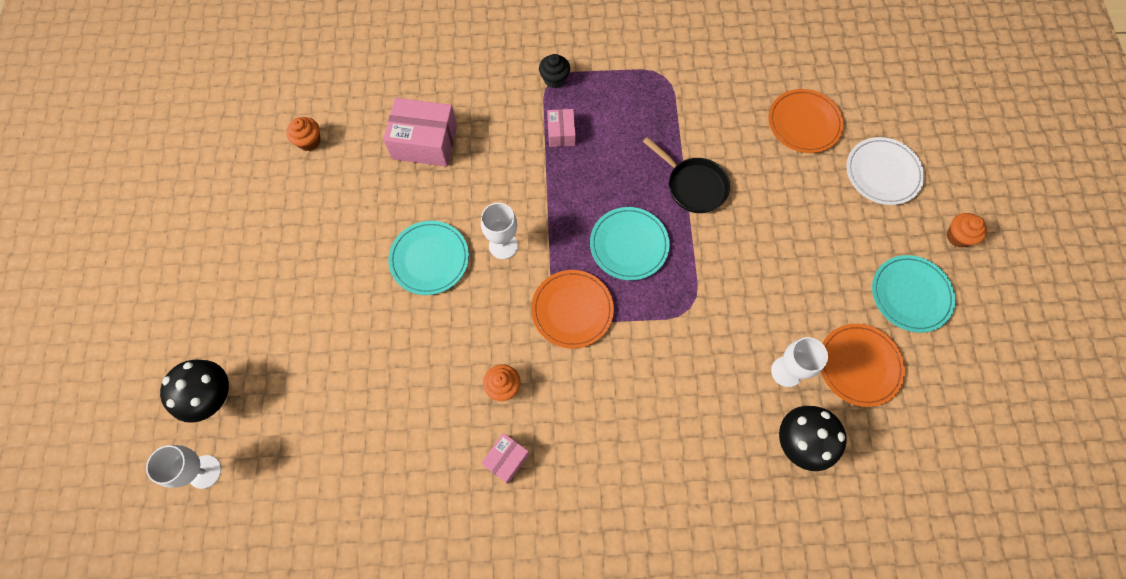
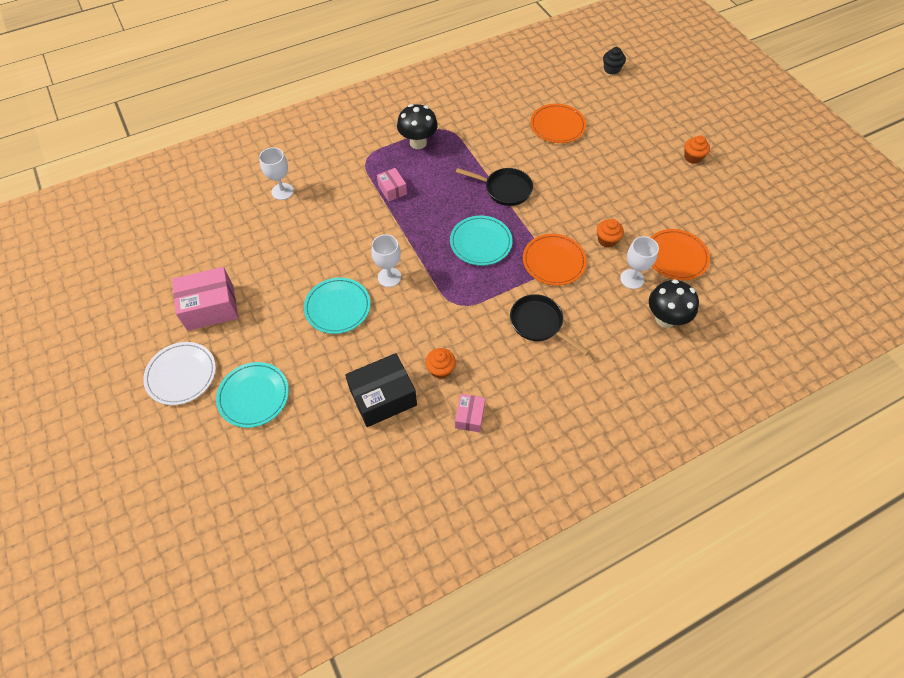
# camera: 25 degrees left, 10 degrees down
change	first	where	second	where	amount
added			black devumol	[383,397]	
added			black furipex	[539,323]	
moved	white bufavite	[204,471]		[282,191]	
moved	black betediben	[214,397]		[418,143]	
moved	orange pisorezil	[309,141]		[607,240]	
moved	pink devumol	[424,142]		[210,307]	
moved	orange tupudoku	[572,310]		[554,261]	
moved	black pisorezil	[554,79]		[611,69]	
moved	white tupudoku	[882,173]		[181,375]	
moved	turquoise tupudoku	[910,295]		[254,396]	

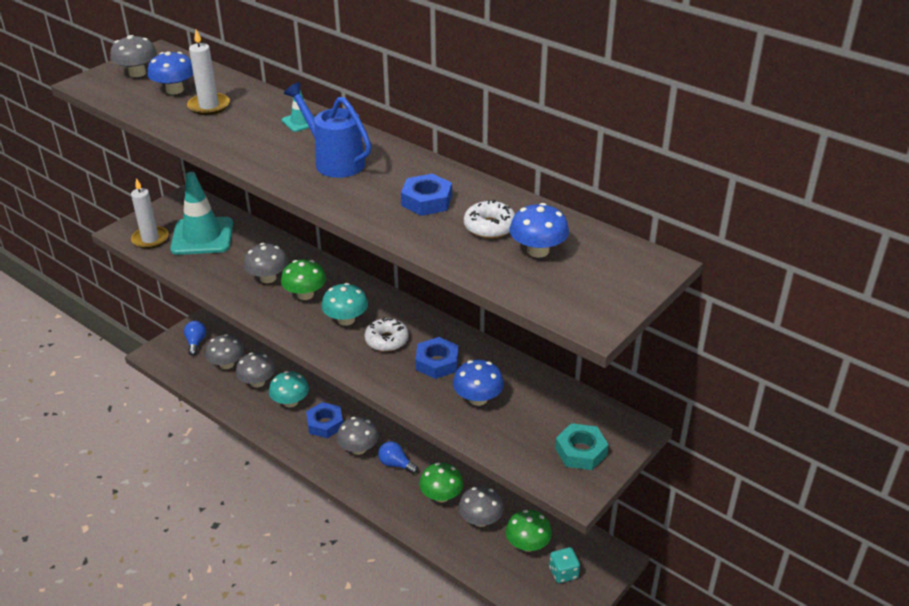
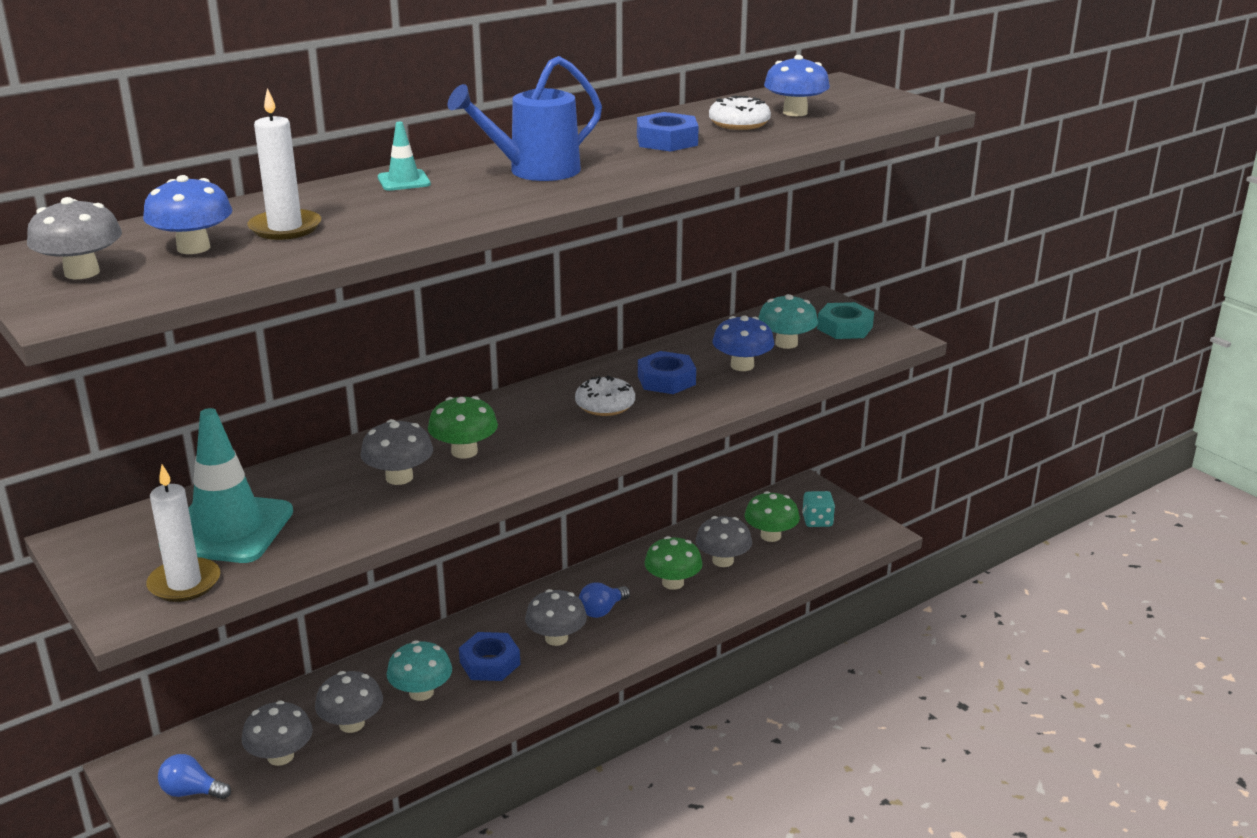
# camera: 75 degrees left, 10 degrees down
change	first	where	second	where	amount
moved	turquoise betediben	[346,320]		[786,343]	

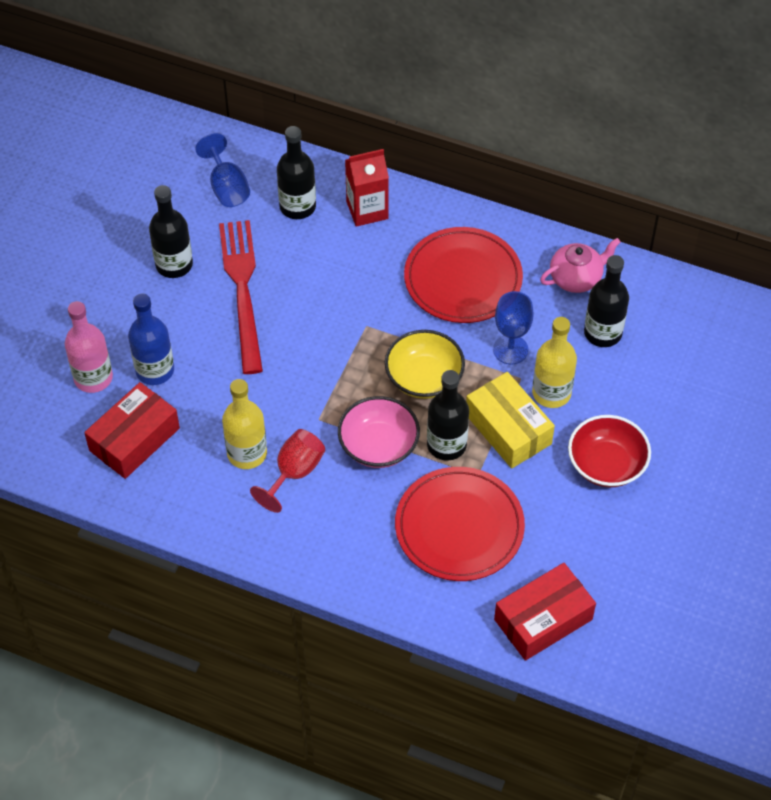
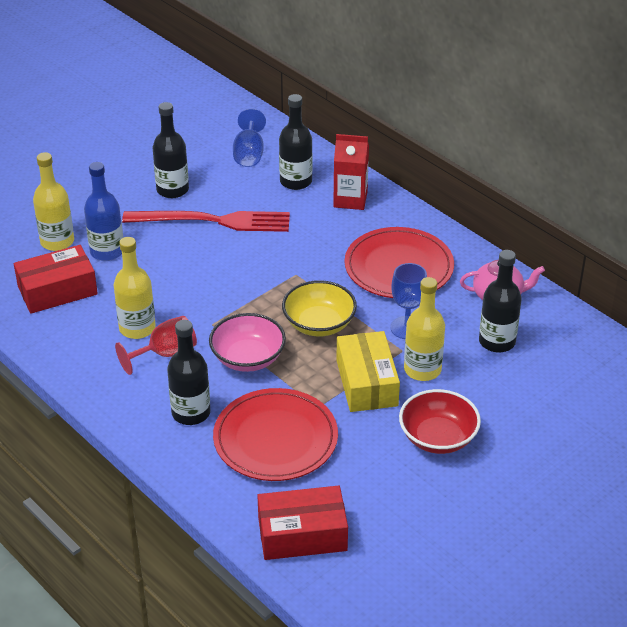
# camera: 25 degrees right, 15 degrees down
change	first	where	second	where	amount
moved	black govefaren	[446,445]		[191,413]	
recoloured	pink govefaren	[93,378]	yellow govefaren	[57,241]	
turned	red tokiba	[242,290]		[213,221]	75 degrees clockwise

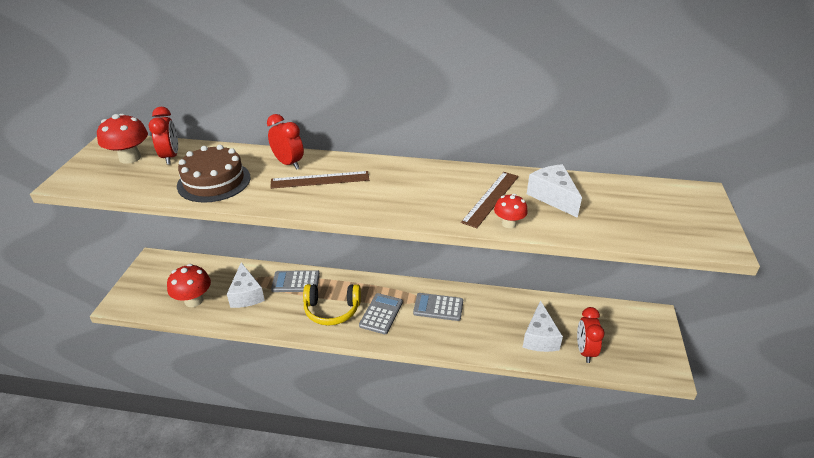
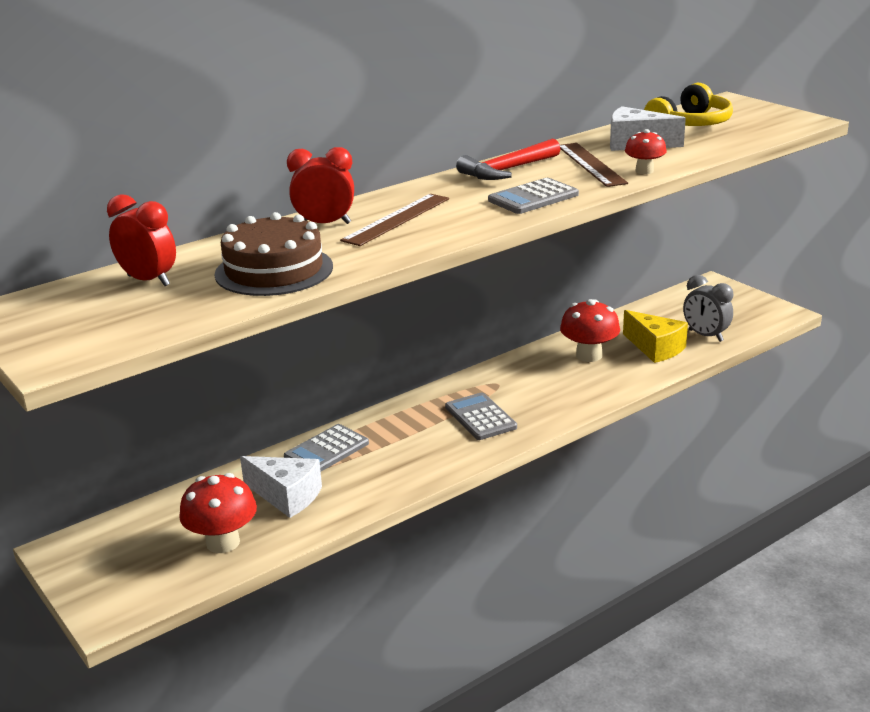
# camera: 45 degrees left, 10 degrees down
change	first	where	second	where	amount
added			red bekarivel	[507,170]	
moved	red betediben	[130,158]		[589,355]	
moved	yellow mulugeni	[332,310]		[690,124]	
moved	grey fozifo	[438,307]		[533,198]	
recoloured	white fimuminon	[539,337]	yellow fimuminon	[655,348]	
recoloured	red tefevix	[585,351]	grey tefevix	[705,336]	

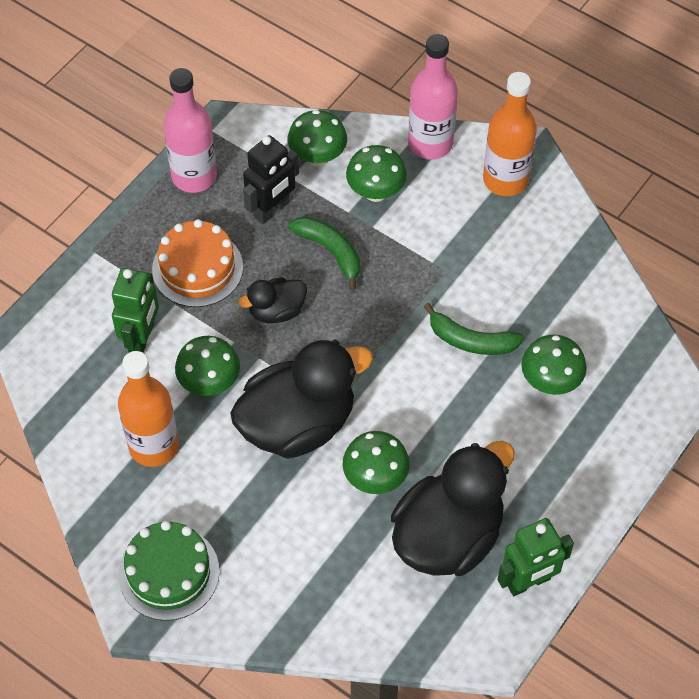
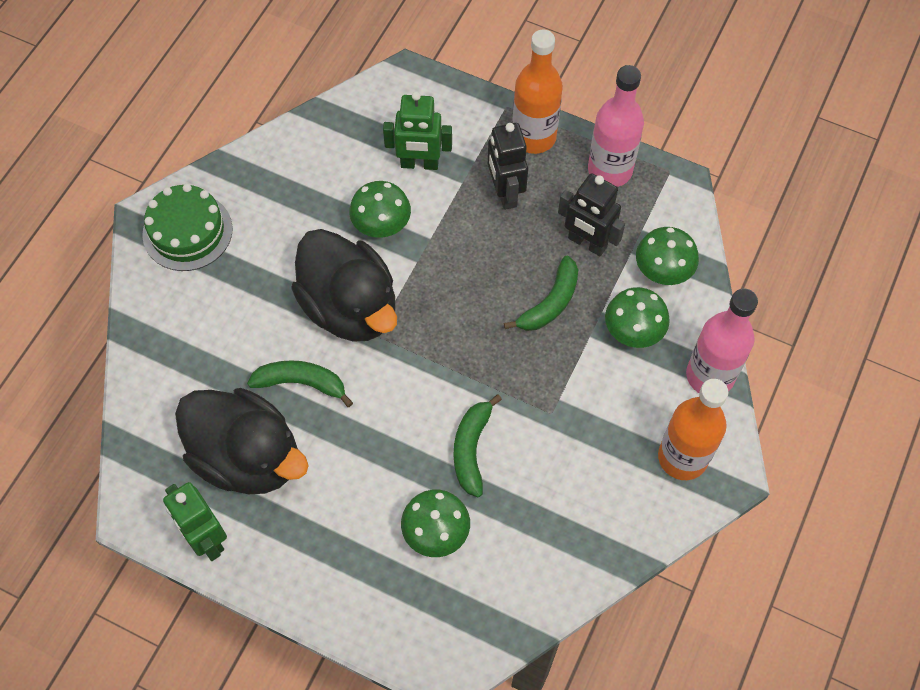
# camera: 80 degrees right, 5 degrees up
change	first	where	second	where	amount
removed	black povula	[276,311]			
moved	orange govefaren	[154,446]		[534,137]	
replaced	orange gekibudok	[197,268]	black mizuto	[505,193]	
replaced	green betediben	[375,478]	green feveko	[301,383]	

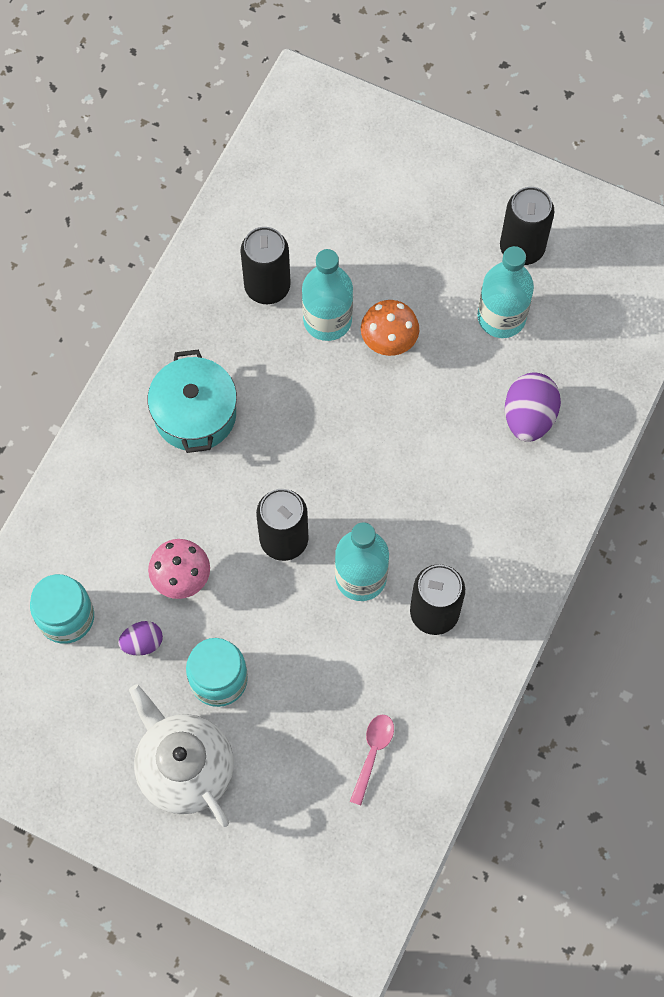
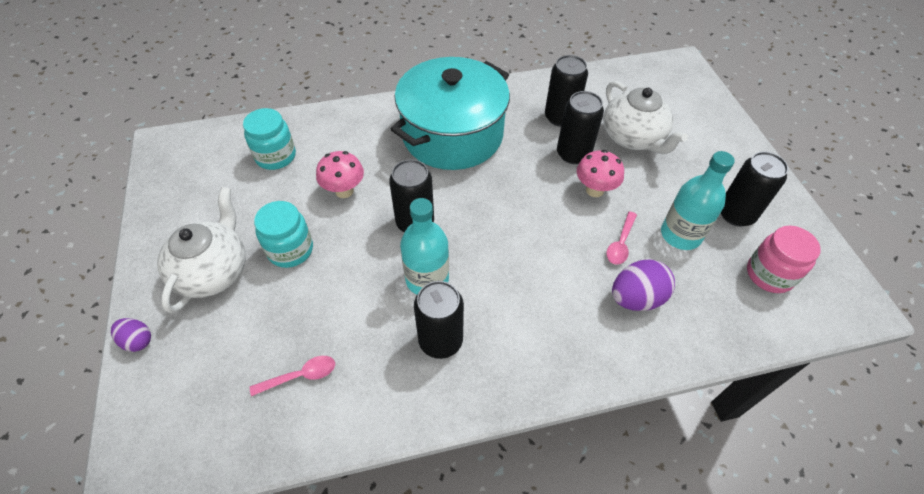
# camera: 50 degrees right, 15 degrees down
change	first	where	second	where	amount
added			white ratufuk	[633,138]	
added			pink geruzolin	[620,243]	
added			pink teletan	[769,274]	
moved	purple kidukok	[142,643]		[138,341]	
replaced	turquoise govefaren	[327,320]	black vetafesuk	[573,154]	
recoloured	orange betediben	[389,342]	pink betediben	[594,190]	
resized	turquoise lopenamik	[195,414]		[452,135]	x1.70

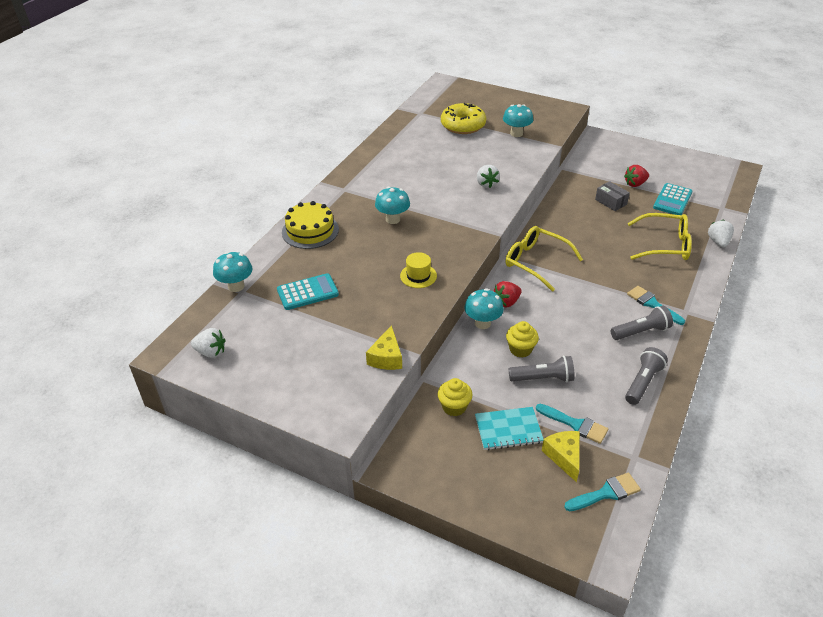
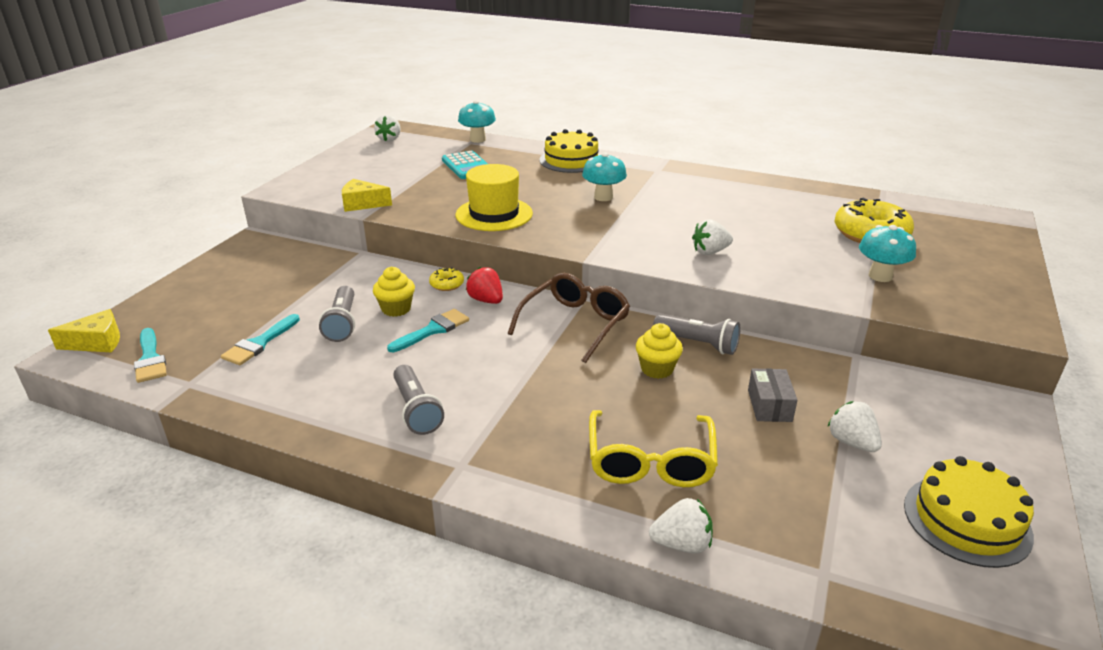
# camera: 85 degrees right, 10 degrees down
change	first	where	second	where	amount
removed	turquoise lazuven	[508,429]			
removed	turquoise fozifo	[672,200]			
added			yellow gekibudok	[966,520]	
moved	yellow pisorezil	[454,407]		[657,369]	
moved	yellow fimuminon	[564,457]		[97,342]	
moved	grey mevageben	[642,382]		[698,343]	
moved	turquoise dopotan	[652,304]		[433,330]	
replaced	turquoise betediben	[482,323]	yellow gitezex	[447,284]	
recoloured	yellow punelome	[536,262]	brown punelome	[575,324]	
recoloured	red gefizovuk	[635,184]	white gefizovuk	[851,442]	
turned	grey devumol	[610,202]		[769,405]	45 degrees counterclockwise
resized	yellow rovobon	[418,276]		[494,214]	x1.73

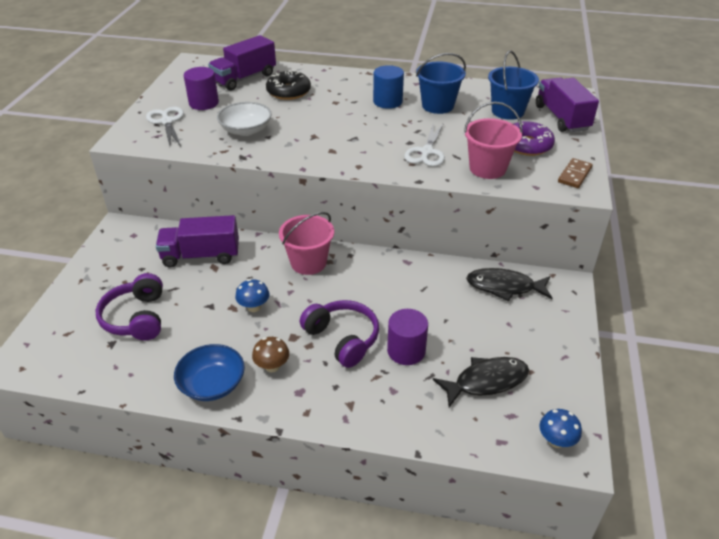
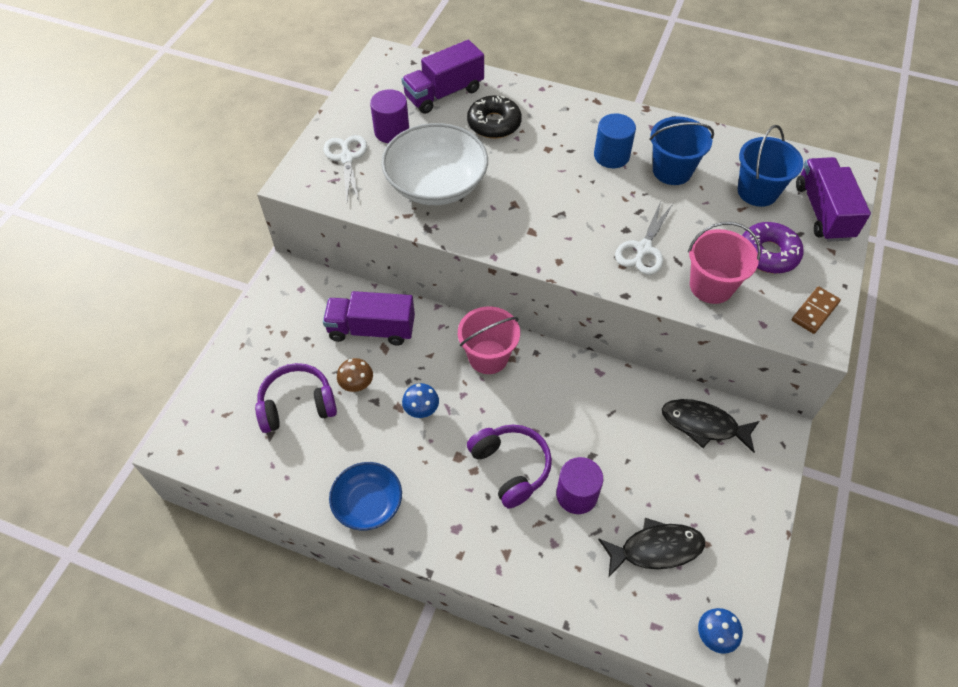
# camera: 10 degrees right, 15 degrees up
change	first	where	second	where	amount
moved	brown betediben	[272,366]		[357,385]	
turned	purple mulugeni	[136,318]		[297,405]	75 degrees clockwise
resized	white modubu	[246,130]		[436,184]	x1.64

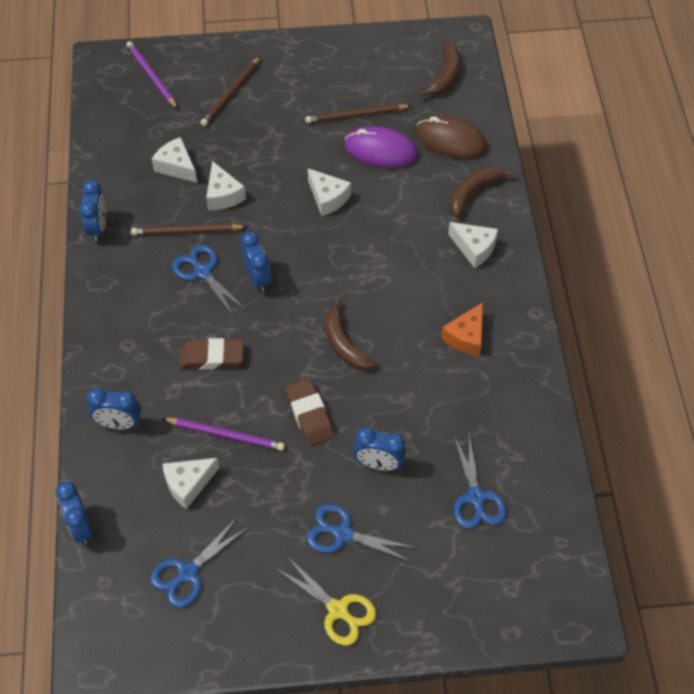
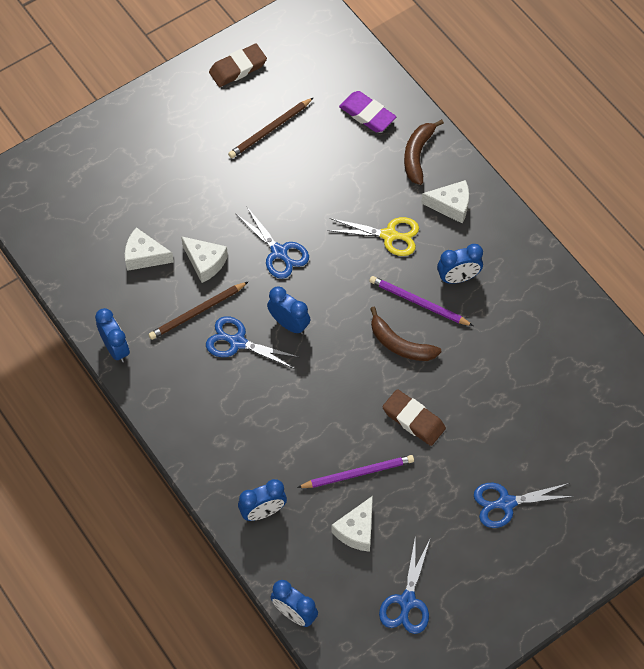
# camera: 30 degrees left, 5 degrees up
change	first	where	second	where	amount
removed	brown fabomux	[231,93]			
removed	white fimuminon	[328,198]			
removed	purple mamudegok	[380,150]			
removed	brown feveko	[445,76]			
removed	orange fimuminon	[466,337]			
moved	purple fabomux	[151,76]		[418,302]	
moved	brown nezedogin	[211,357]		[238,68]	
moved	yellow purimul	[337,610]		[389,235]	
moved	blue tefevix	[378,464]		[458,278]	
moved	blue purimul	[476,497]		[279,252]	
replaced	brown mamudegok	[451,140]	purple nezedogin	[367,114]	

